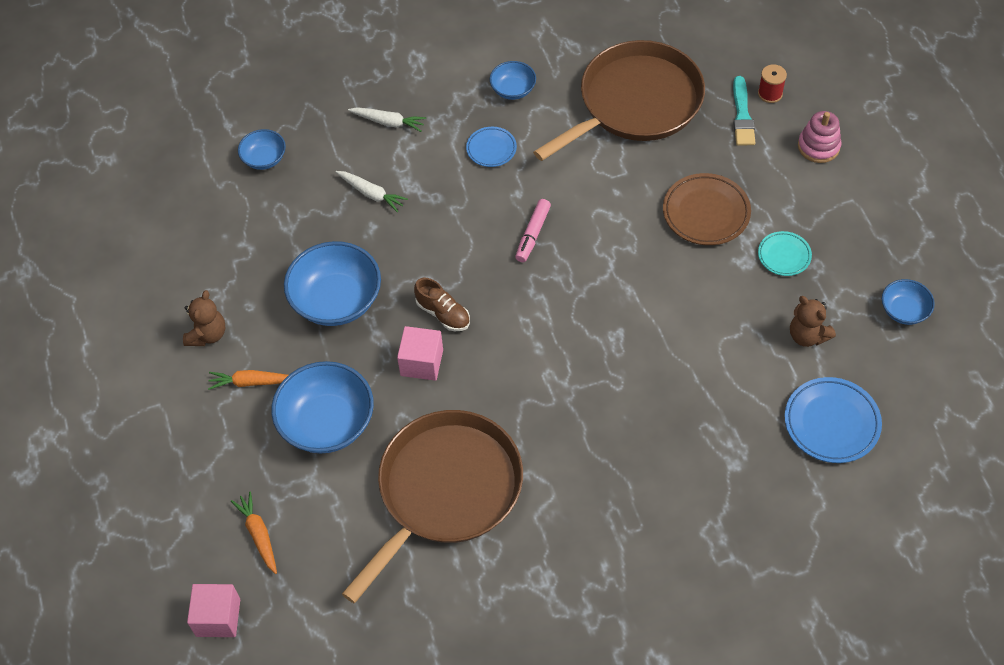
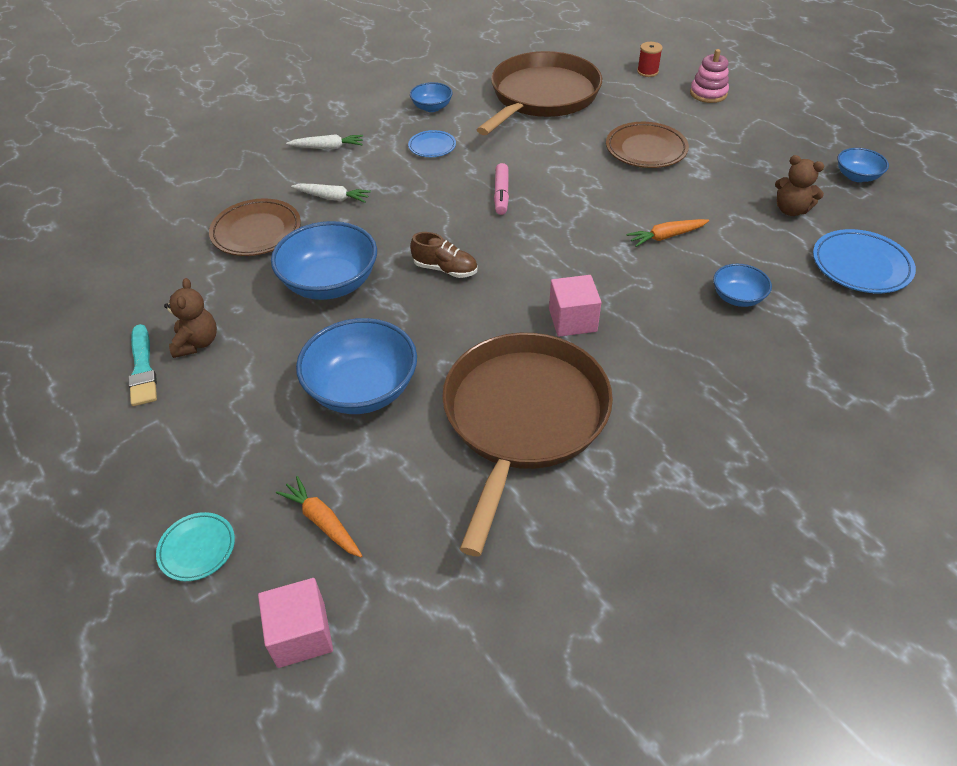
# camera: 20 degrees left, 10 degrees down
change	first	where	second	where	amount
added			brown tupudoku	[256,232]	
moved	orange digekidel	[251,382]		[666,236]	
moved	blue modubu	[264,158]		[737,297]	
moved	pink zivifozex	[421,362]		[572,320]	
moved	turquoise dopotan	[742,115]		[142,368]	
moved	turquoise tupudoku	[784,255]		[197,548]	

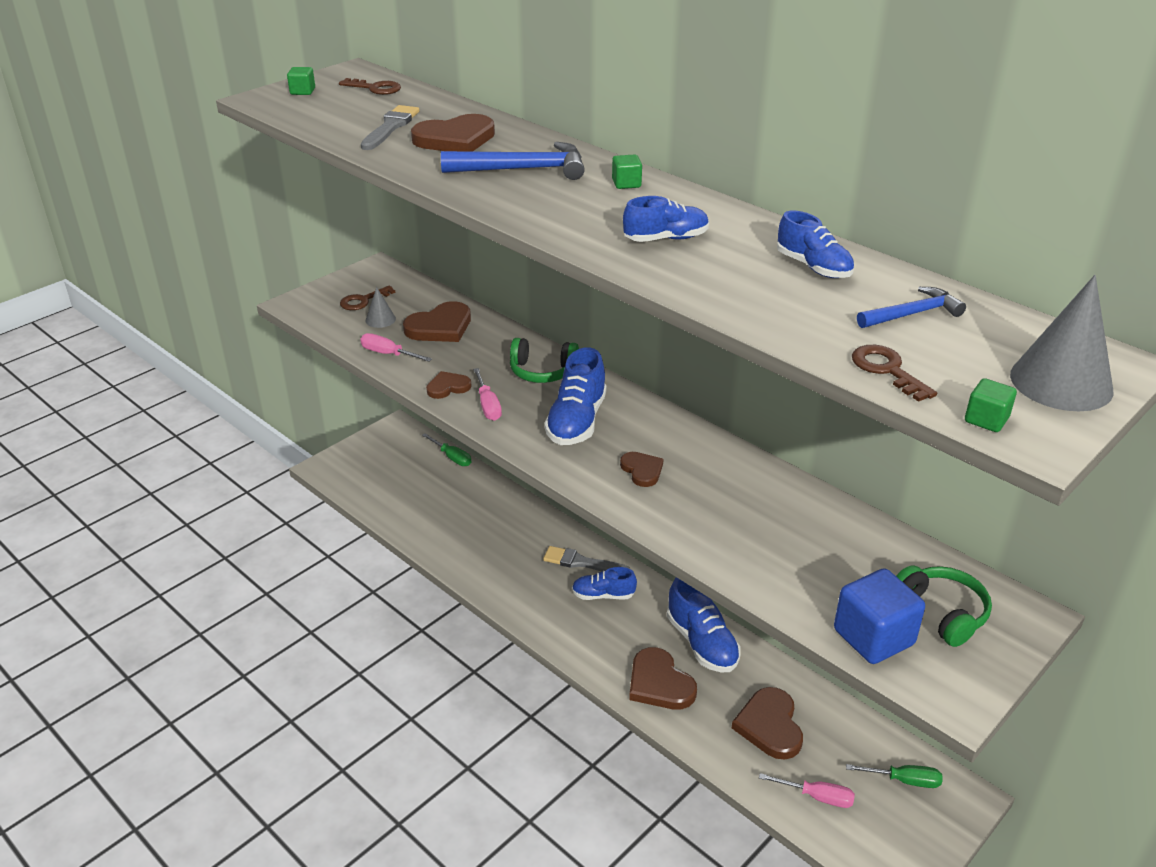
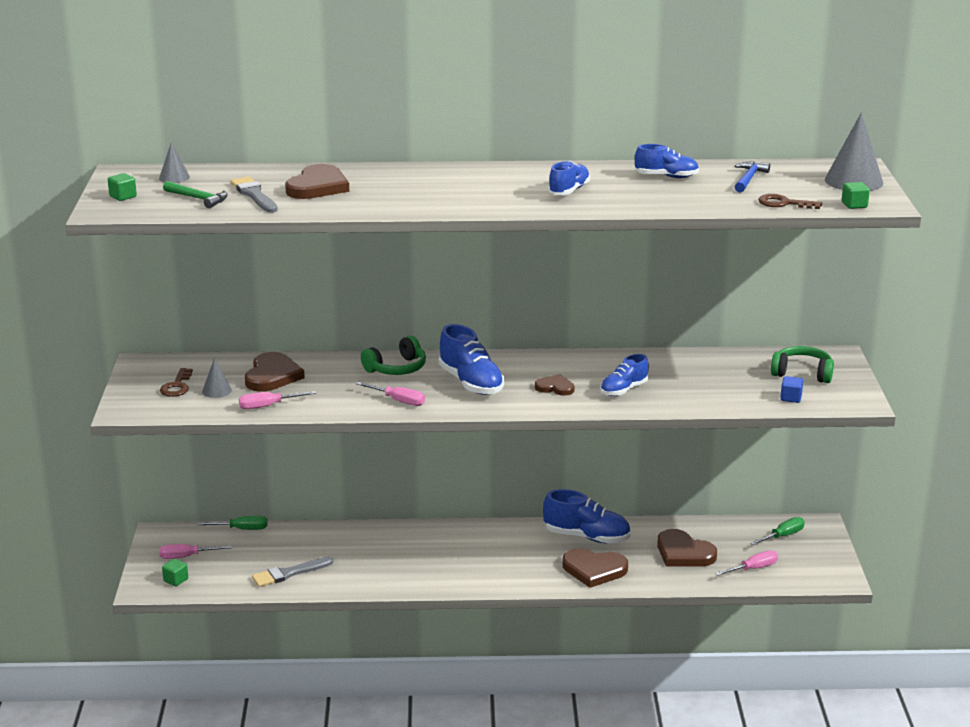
# camera: 45 degrees left, 10 degrees down
change	first	where	second	where	amount
removed	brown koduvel	[448,387]			
removed	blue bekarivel	[523,169]			
added			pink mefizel	[186,557]	
added			green bekarivel	[198,198]	
moved	grey dopotan	[582,562]		[289,573]	
moved	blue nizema	[603,595]		[623,390]	
moved	green zivifozex	[626,184]		[176,580]	
replaced	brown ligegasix	[375,88]	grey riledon	[174,177]	
resized	blue zivifozex	[873,637]		[791,398]	x0.47

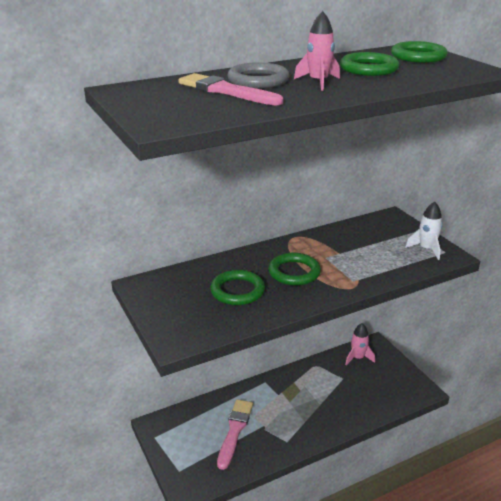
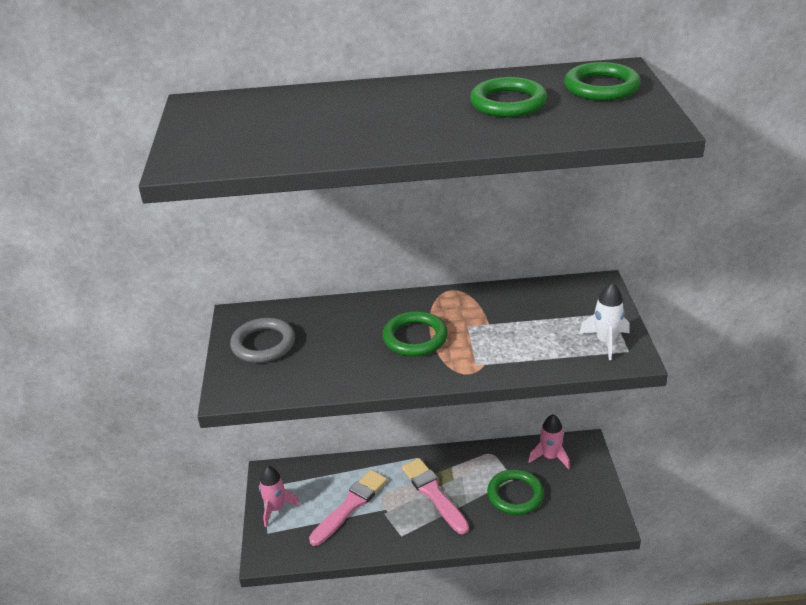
# camera: 25 degrees right, 5 degrees up
change	first	where	second	where	amount
moved	pink dopotan	[226,91]		[433,494]	
moved	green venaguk	[237,291]		[515,495]	
moved	grey venaguk	[258,80]		[263,344]	
moved	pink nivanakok	[318,82]		[276,508]	

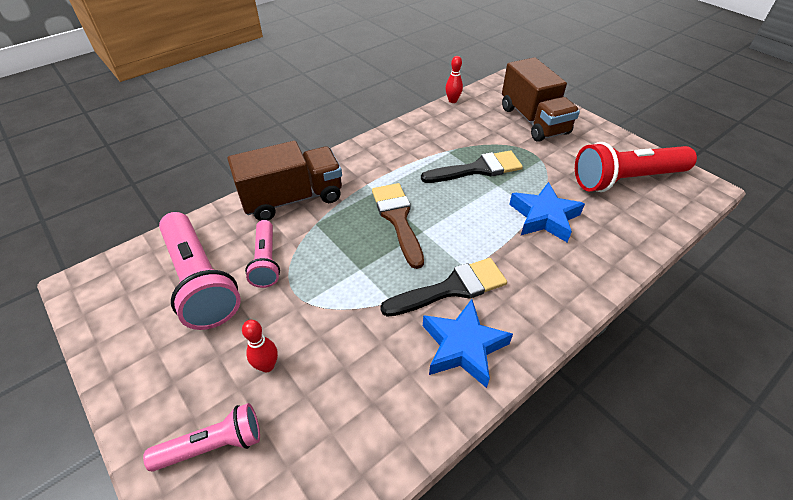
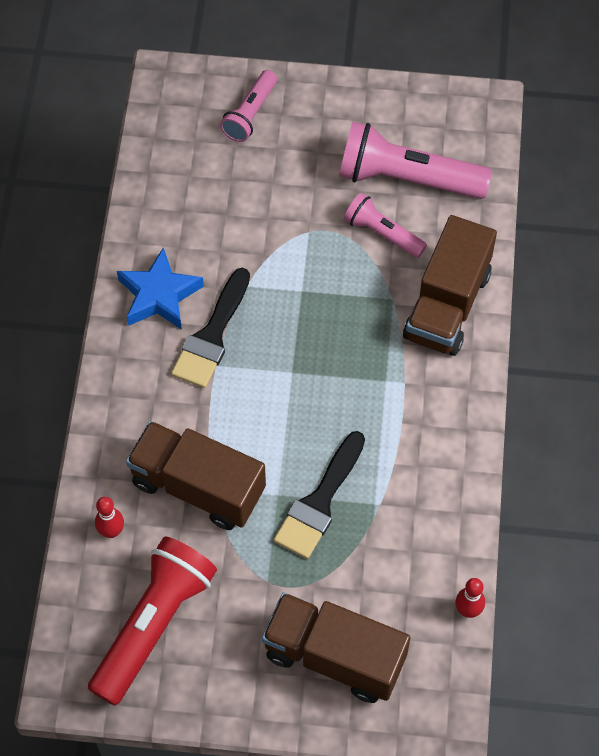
# camera: 135 degrees right, 15 degrees up
change	first	where	second	where	amount
removed	brown dopotan	[398,219]			
moved	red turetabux	[267,366]		[111,531]	
replaced	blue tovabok	[544,217]	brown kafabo	[198,487]	

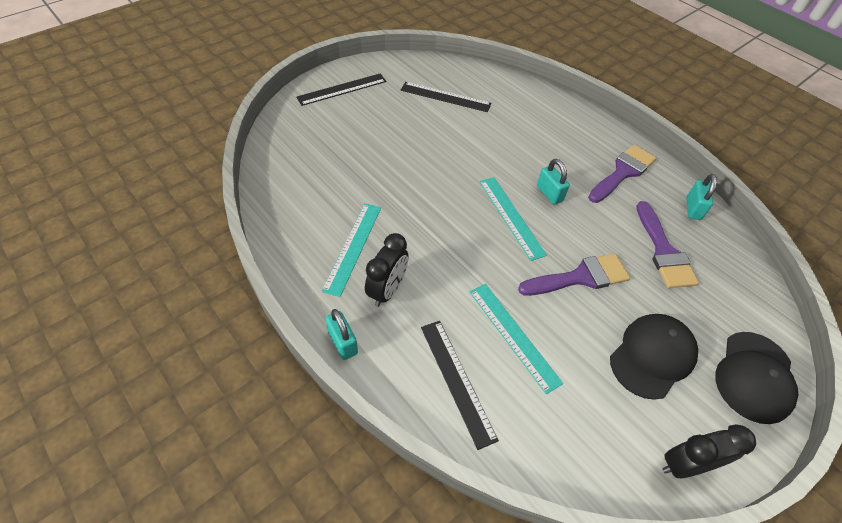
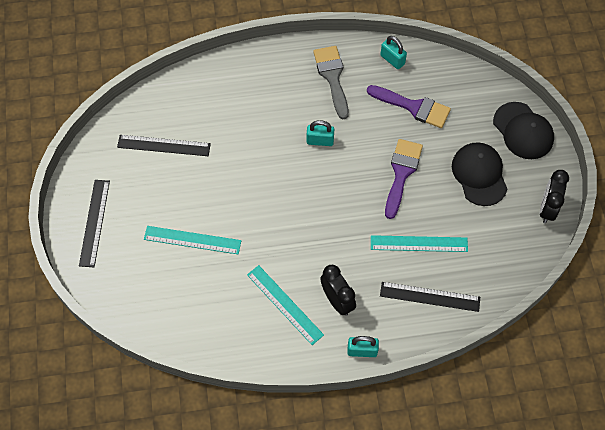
# camera: 55 degrees left, 10 degrees up
change	first	where	second	where	amount
moved	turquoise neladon	[511,217]		[192,240]	
recoloured	purple dopotan	[623,172]	grey dopotan	[332,77]	
turned	black neladon	[445,97]		[164,145]	45 degrees clockwise

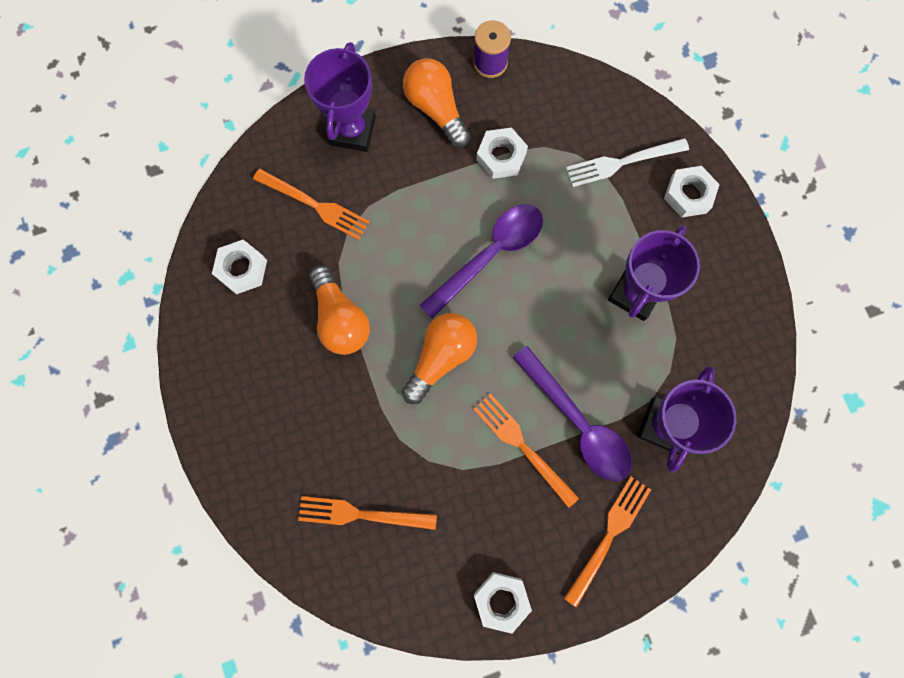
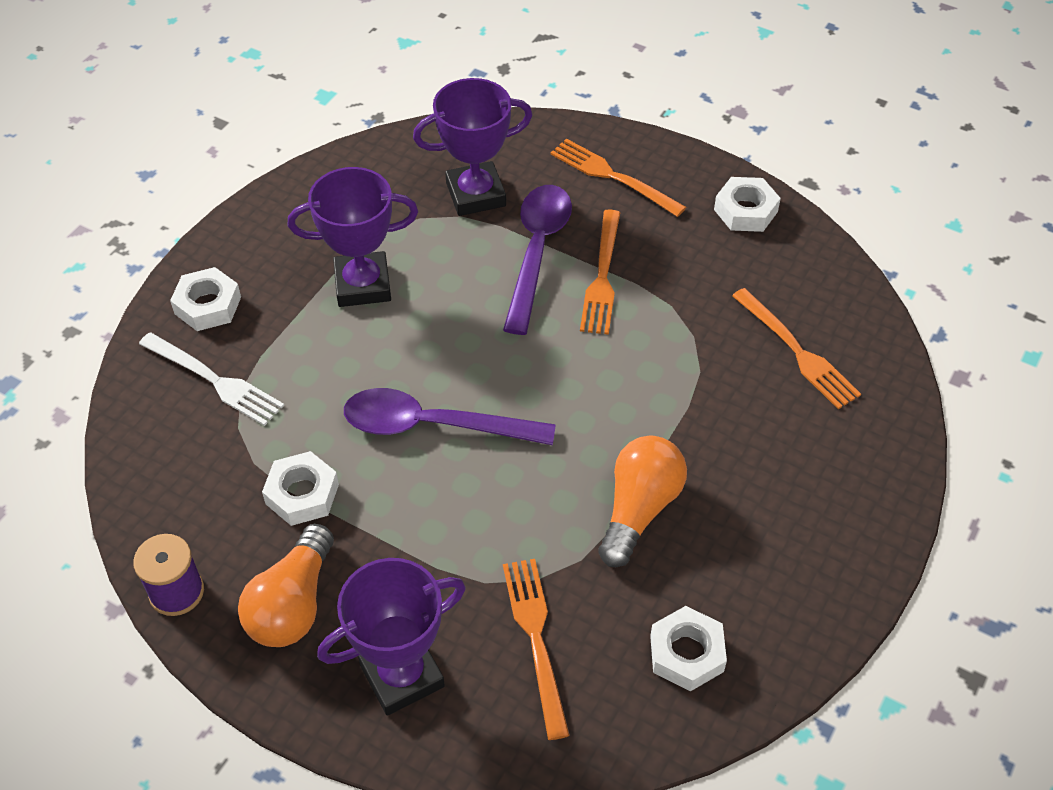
# camera: 130 degrees left, 25 degrees down
change	first	where	second	where	amount
removed	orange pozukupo	[441,357]			
turned	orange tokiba	[609,535]		[612,176]	45 degrees clockwise

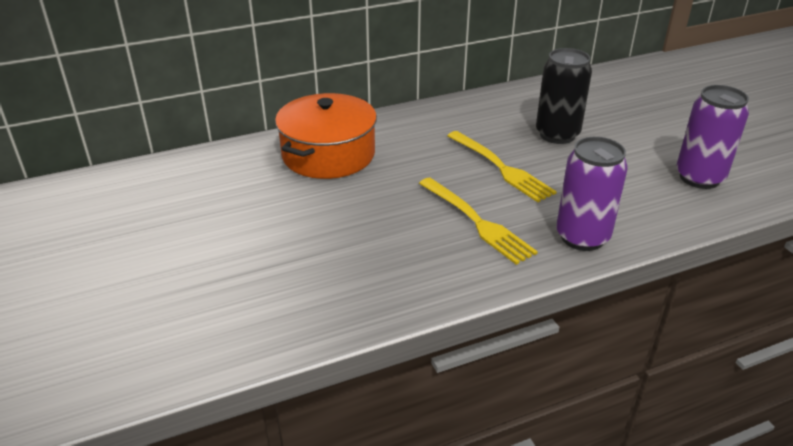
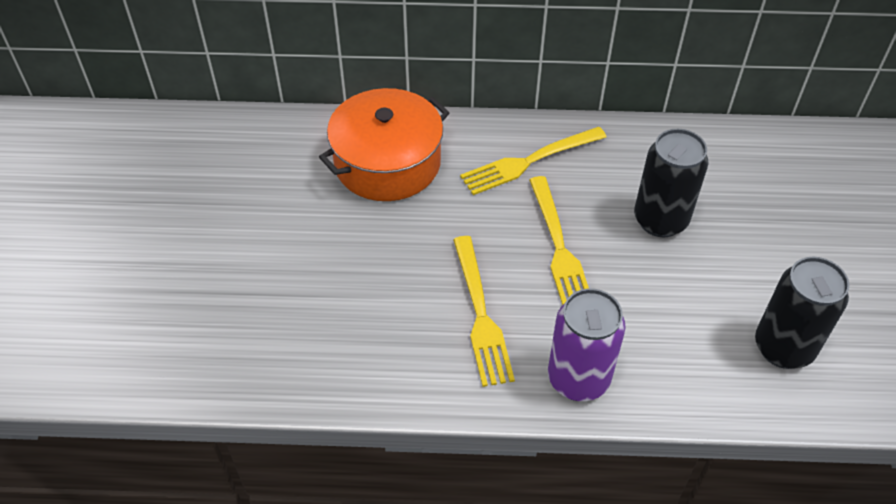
# camera: 25 degrees right, 15 degrees up
change	first	where	second	where	amount
added			yellow tokiba	[528,162]	
recoloured	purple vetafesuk	[699,178]	black vetafesuk	[783,347]	

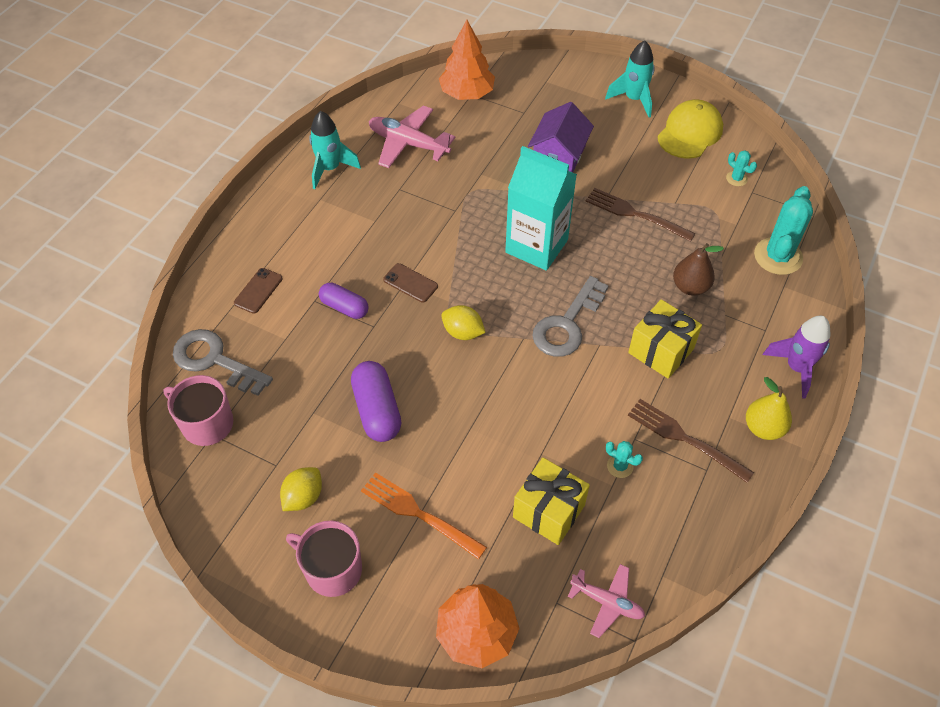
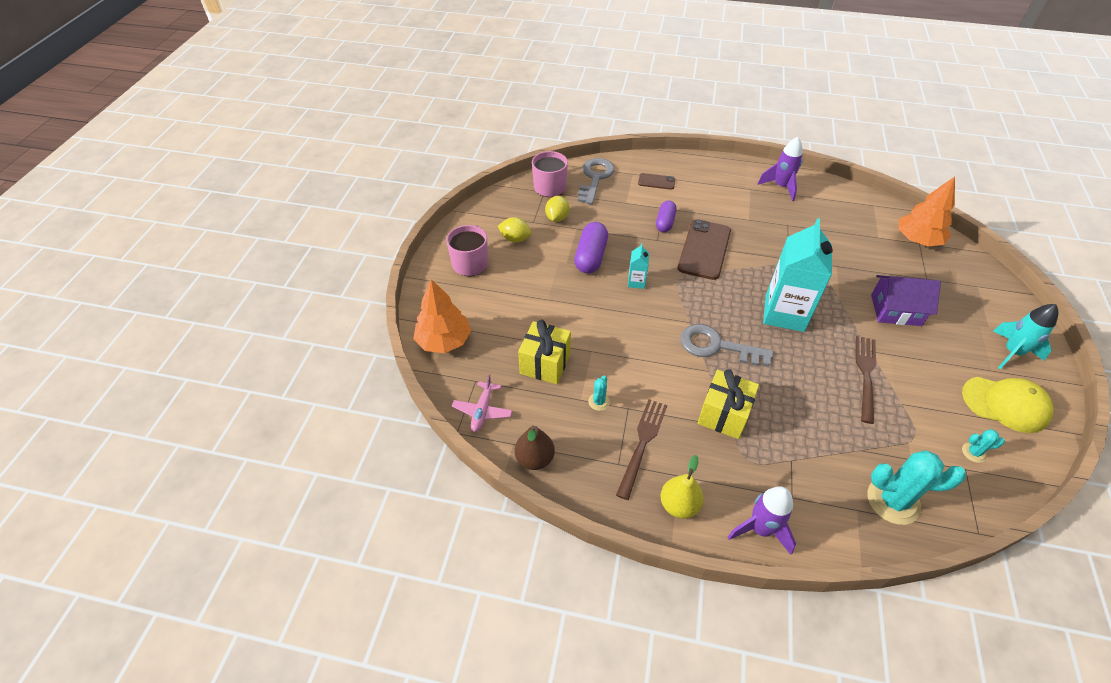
# camera: 75 degrees right, 5 degrees down
change	first	where	second	where	amount
removed	orange tokiba	[419,514]			
removed	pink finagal	[408,144]			
added			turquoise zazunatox	[636,282]	
moved	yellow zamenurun	[463,332]		[557,218]	
moved	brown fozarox	[690,287]		[535,458]	
recoloured	turquoise nivanakok	[330,169]	purple nivanakok	[780,187]	
turned	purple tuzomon	[377,410]		[590,257]	45 degrees counterclockwise
turned	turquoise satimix	[736,178]		[973,452]	60 degrees clockwise
resized	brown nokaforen	[410,283]		[704,249]	x1.97

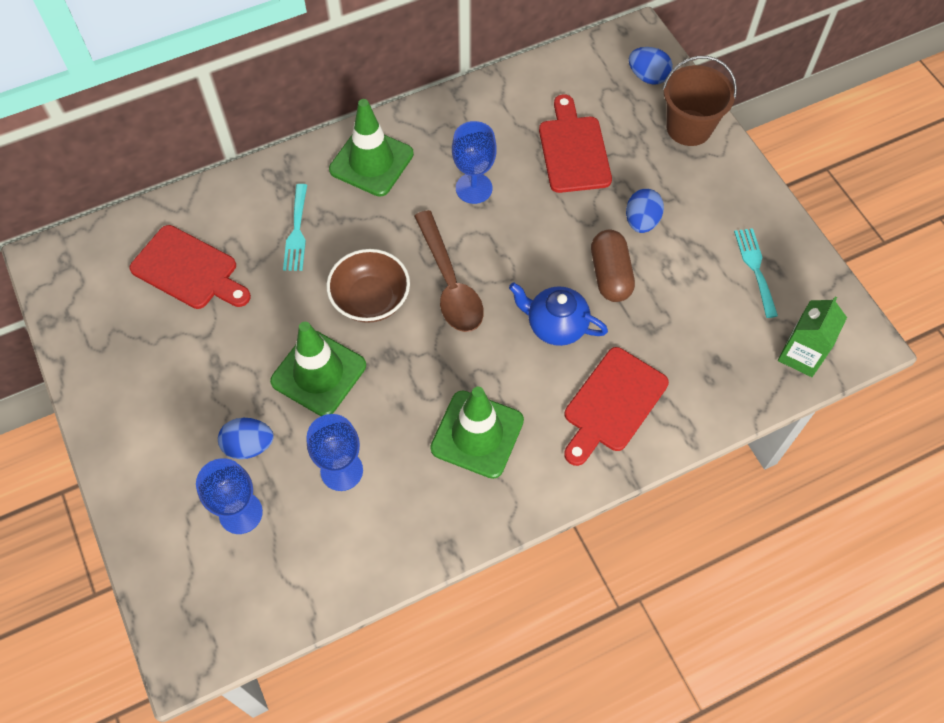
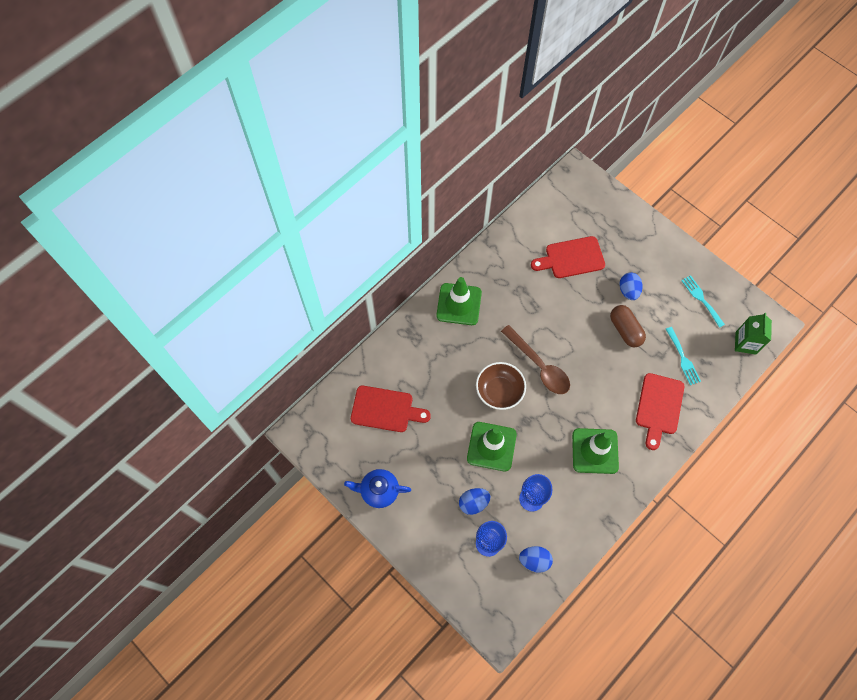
# camera: 20 degrees left, 5 degrees up
change	first	where	second	where	amount
removed	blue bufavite	[474,188]			
removed	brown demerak	[689,128]			
moved	turquoise tokiba	[296,232]		[683,358]	
moved	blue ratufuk	[555,325]		[379,491]	
moved	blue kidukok	[648,77]		[534,560]	
turned	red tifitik	[573,150]		[571,258]	75 degrees counterclockwise

